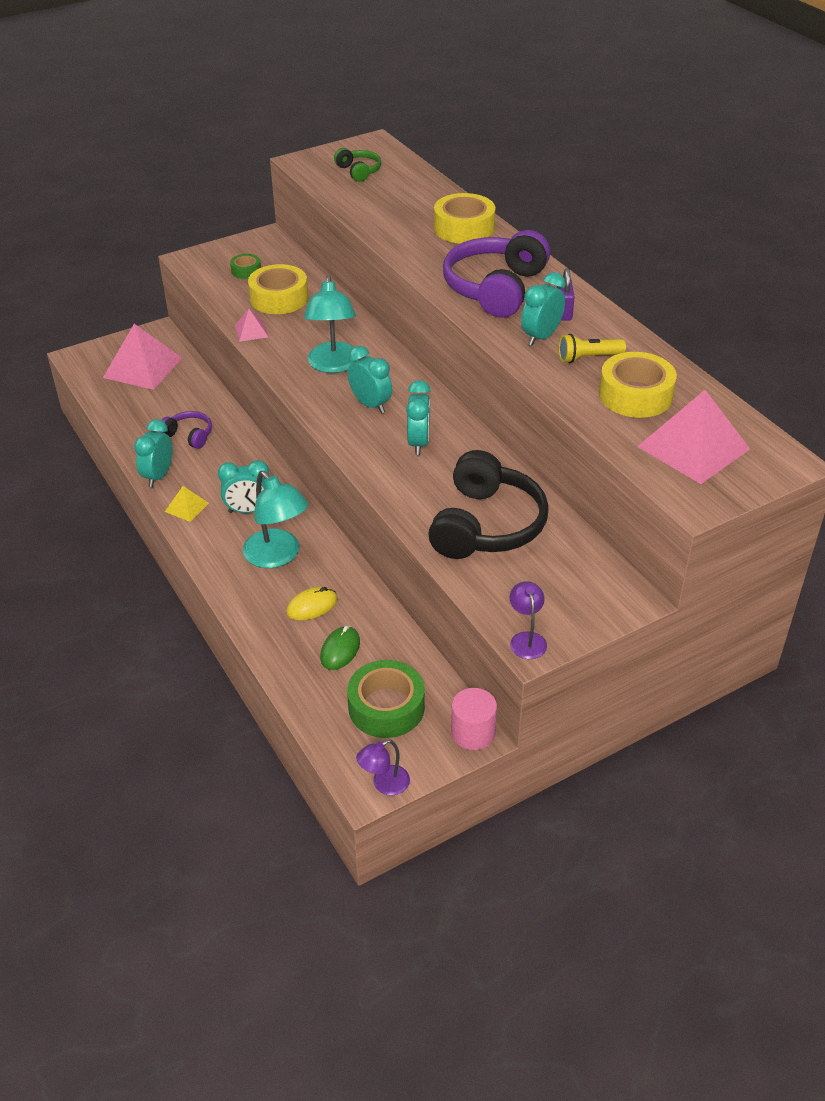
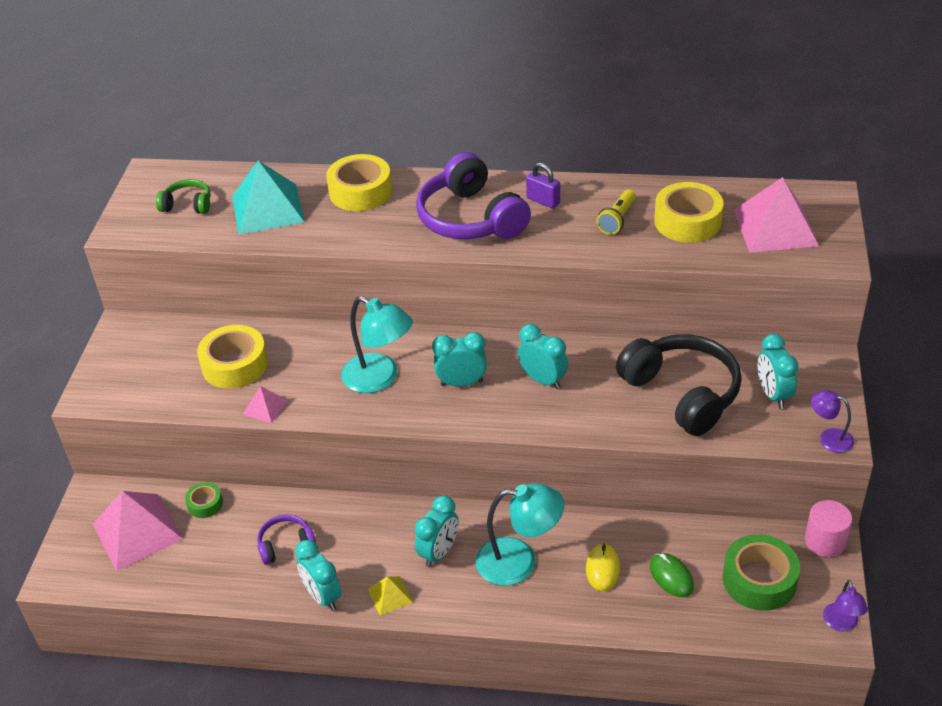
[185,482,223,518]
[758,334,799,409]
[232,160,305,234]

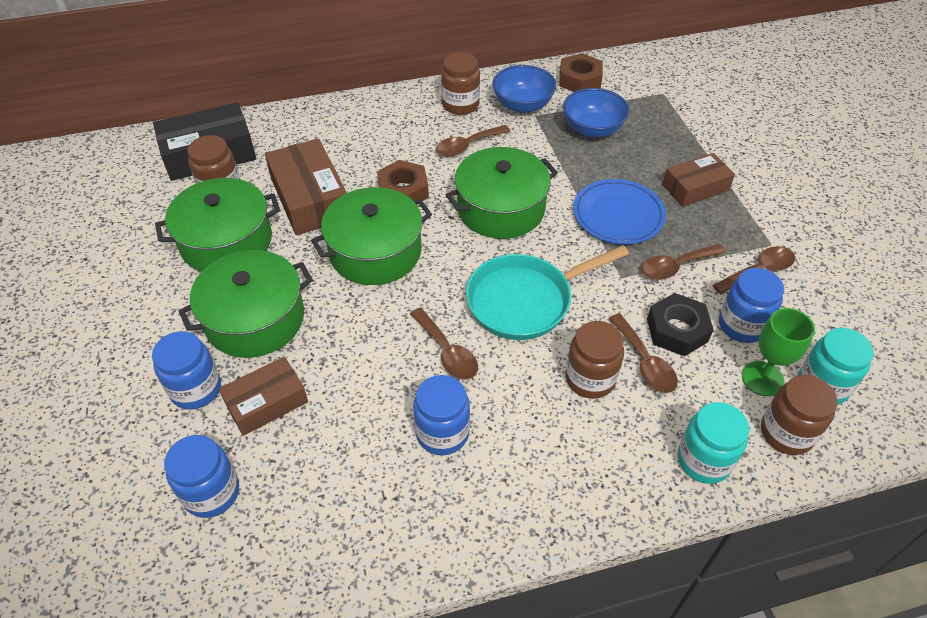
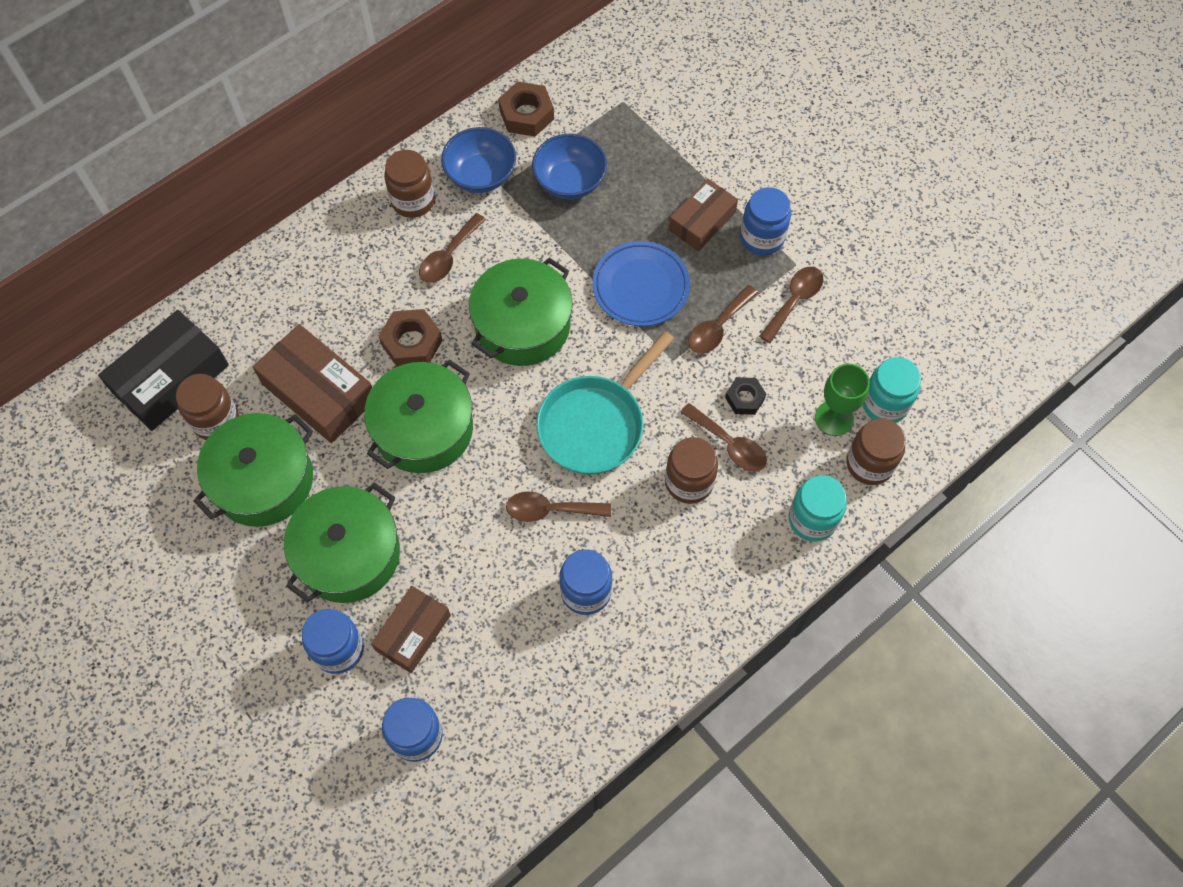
[506,492,611,522]
[725,377,766,415]
[740,187,791,255]

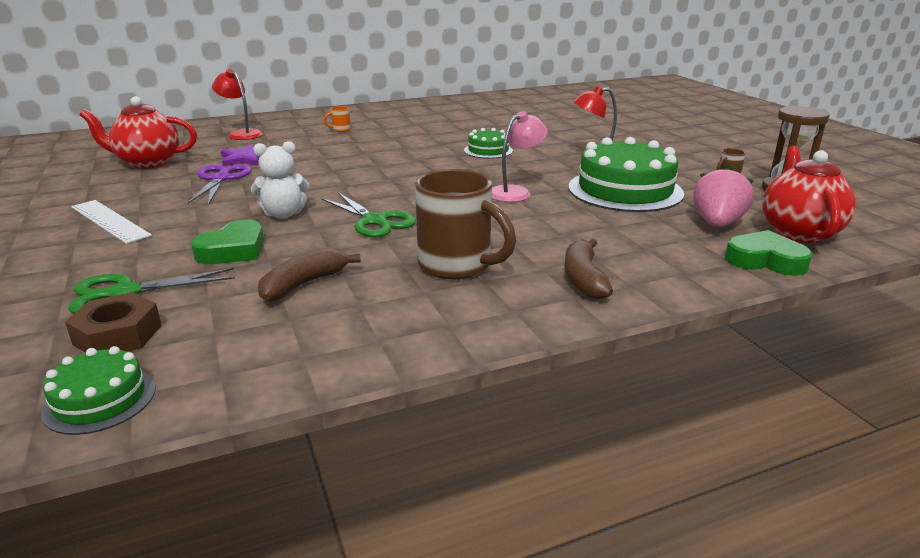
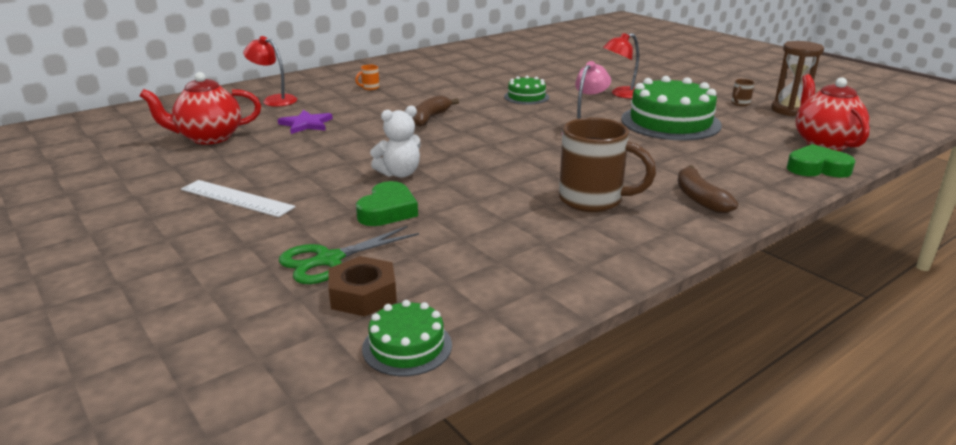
[188,164,252,205] (first image)
[412,95,459,127]
[321,192,416,238] (first image)
[693,165,754,227] (first image)

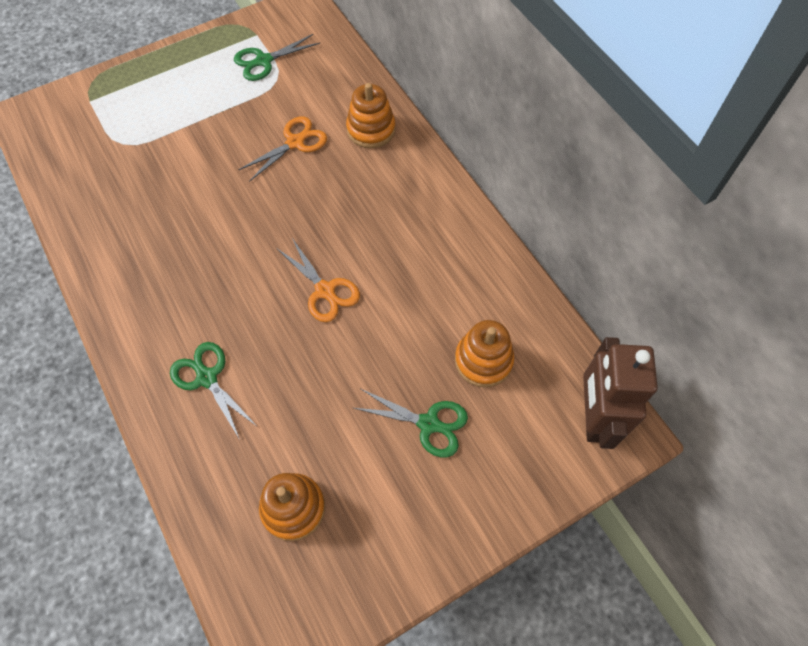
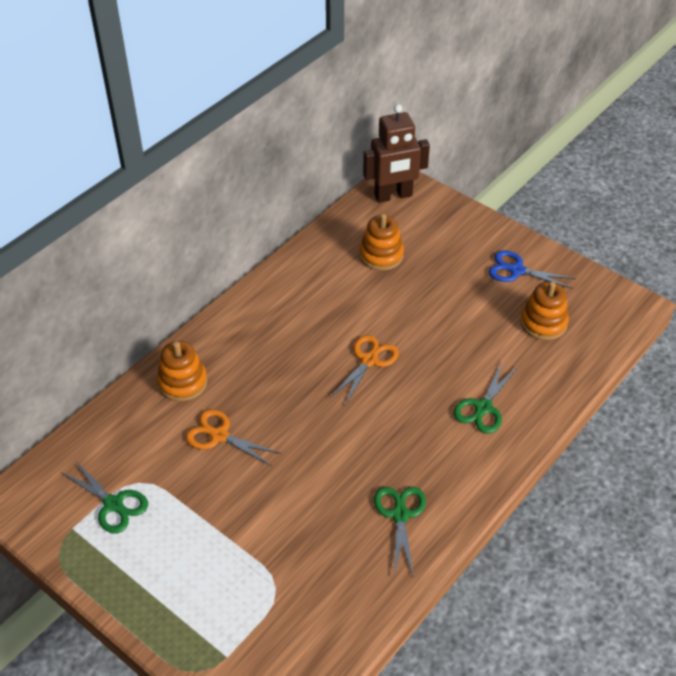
[374,487,426,577]
[489,251,576,289]

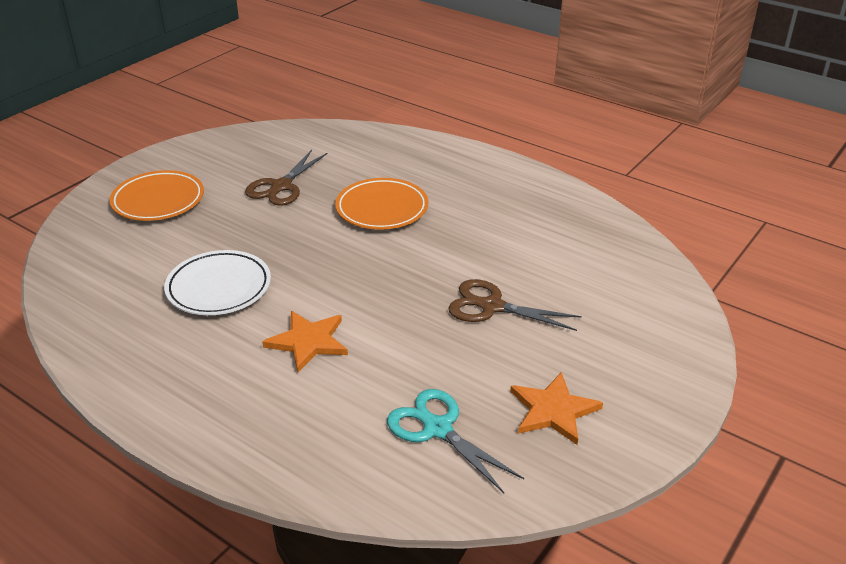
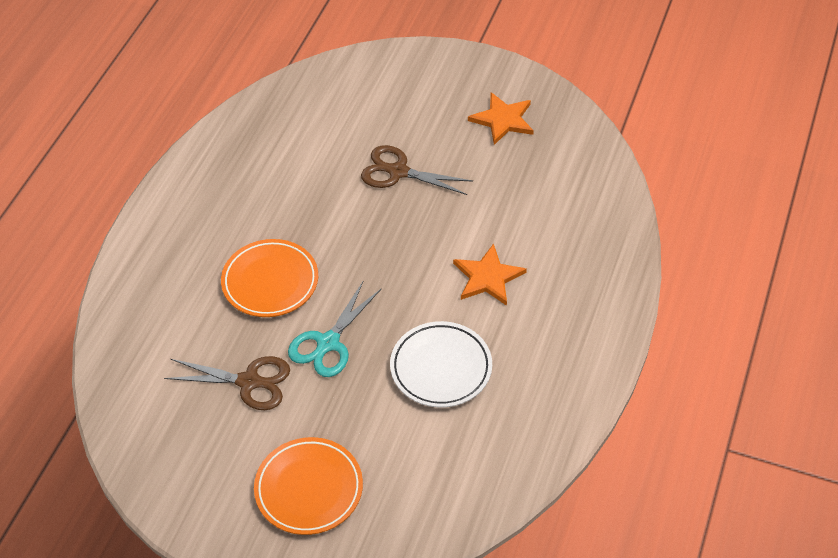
[288,282,381,377]
[361,145,473,195]

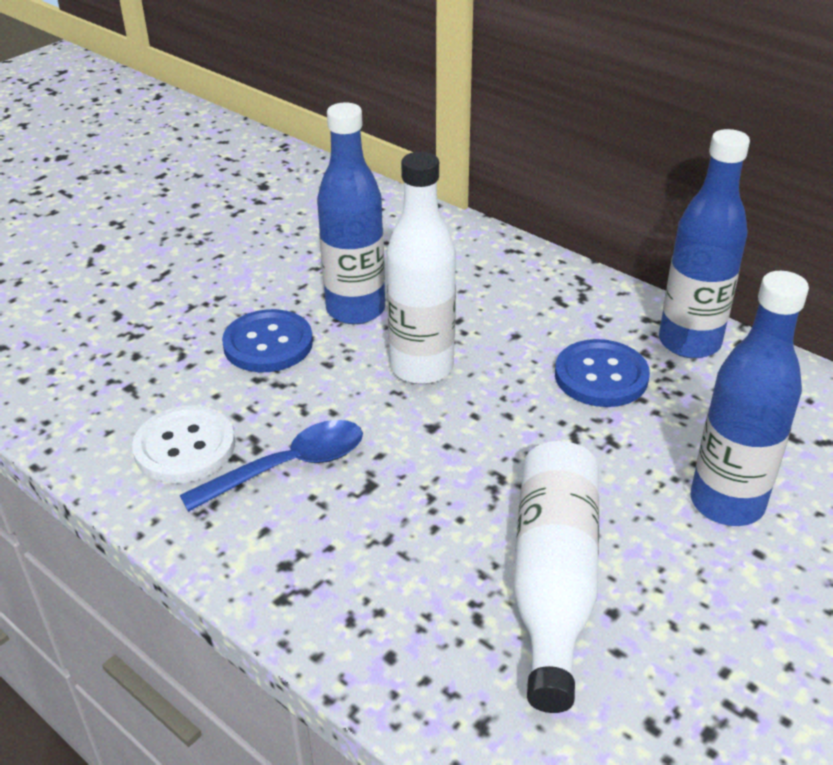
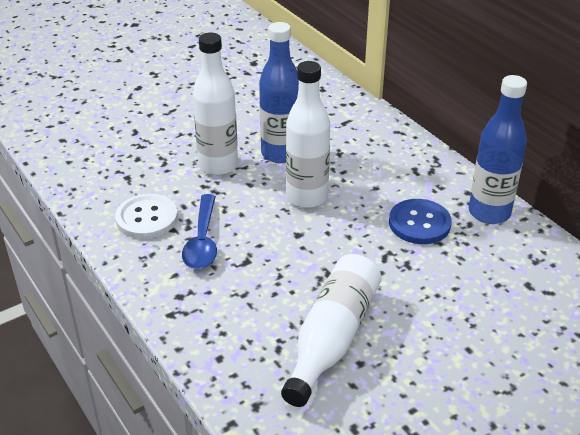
[182,194,217,269]
[192,33,238,176]
[690,271,809,526] (first image)

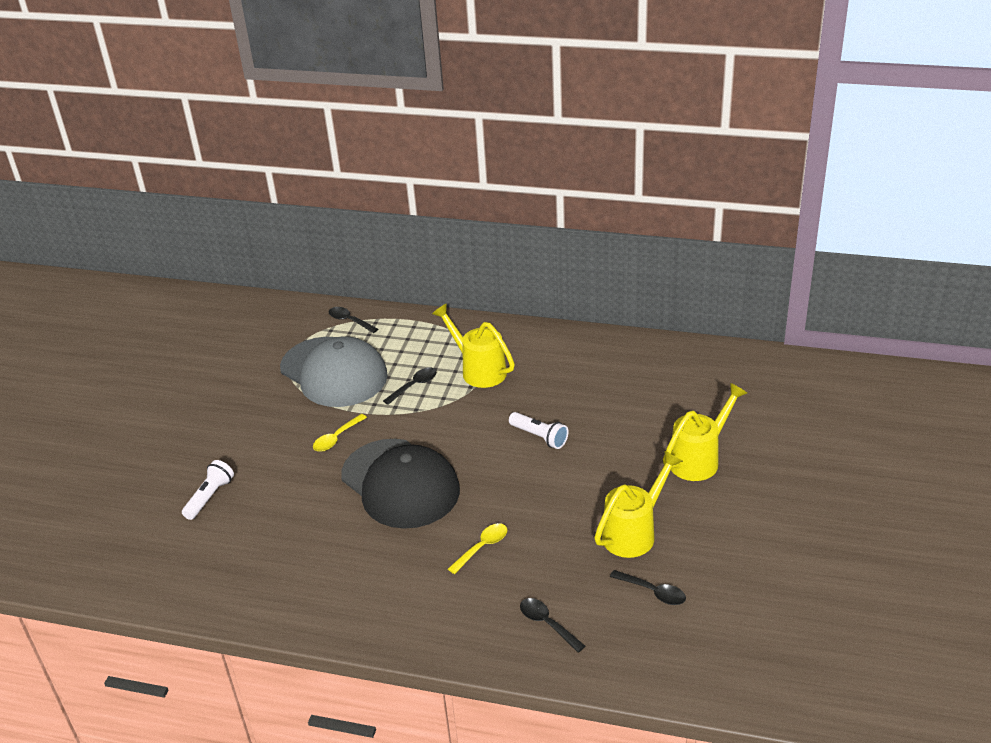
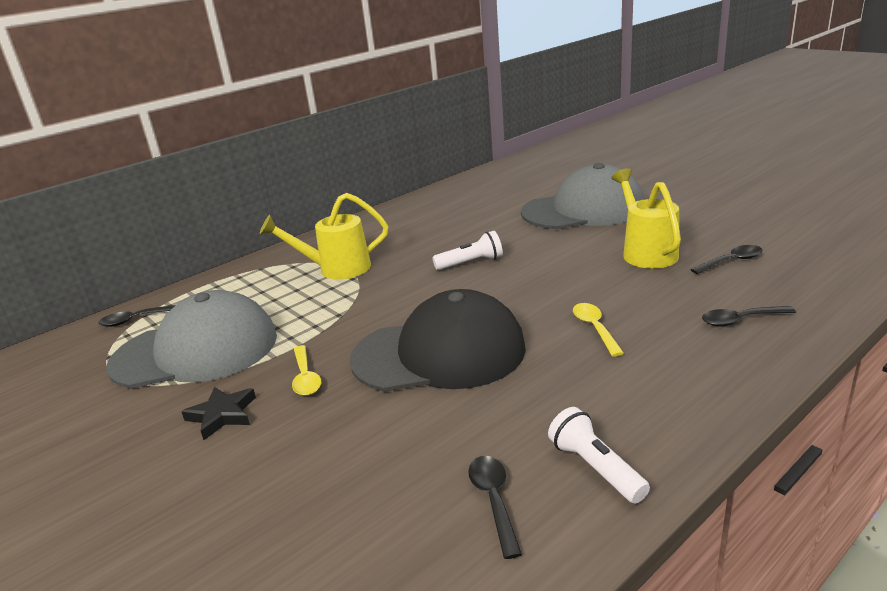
[548,407,650,504]
[468,456,522,559]
[521,163,644,229]
[181,387,256,440]

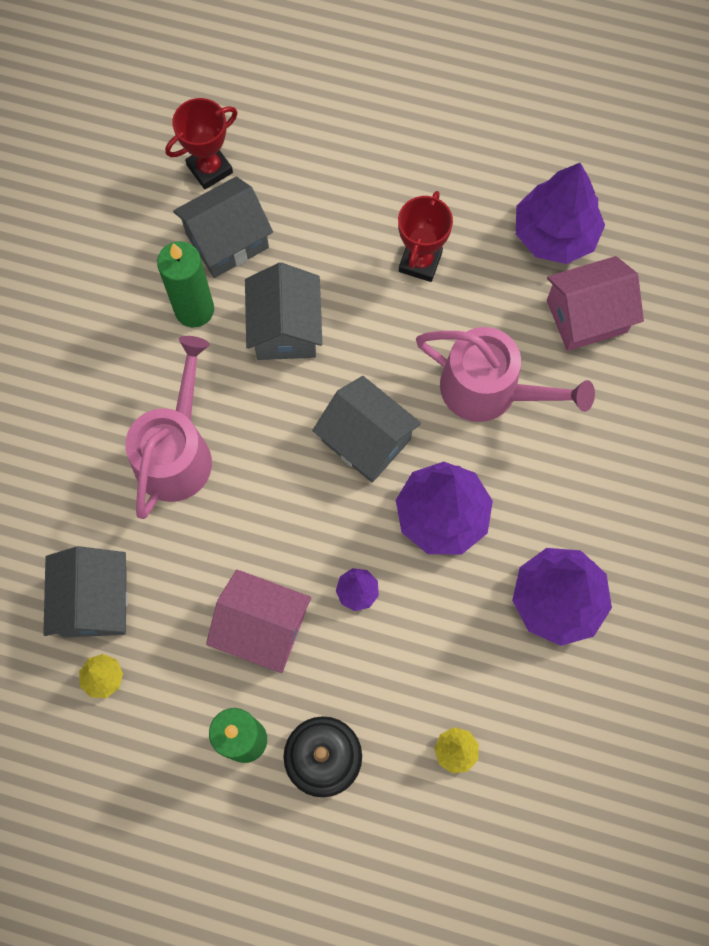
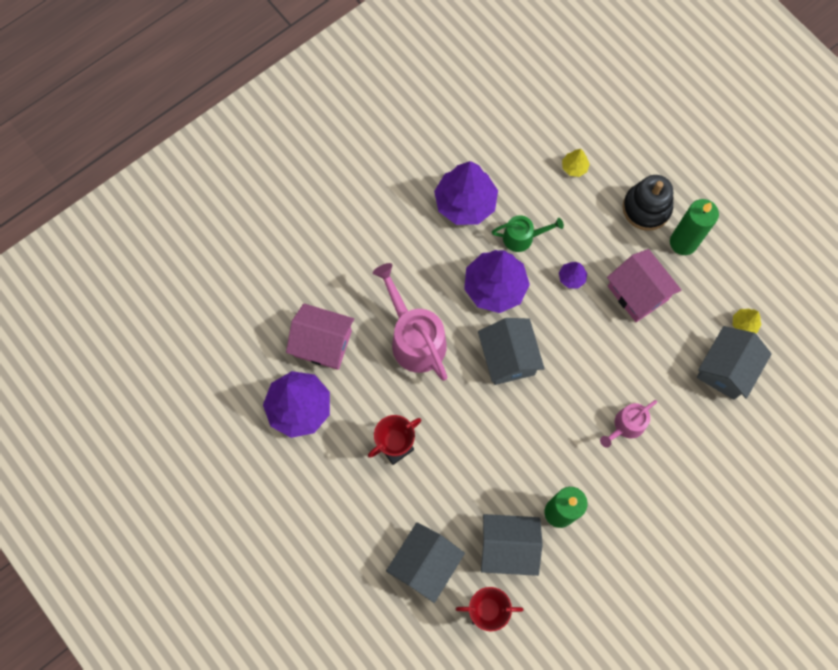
[600,400,657,448]
[386,522,465,603]
[492,215,564,252]

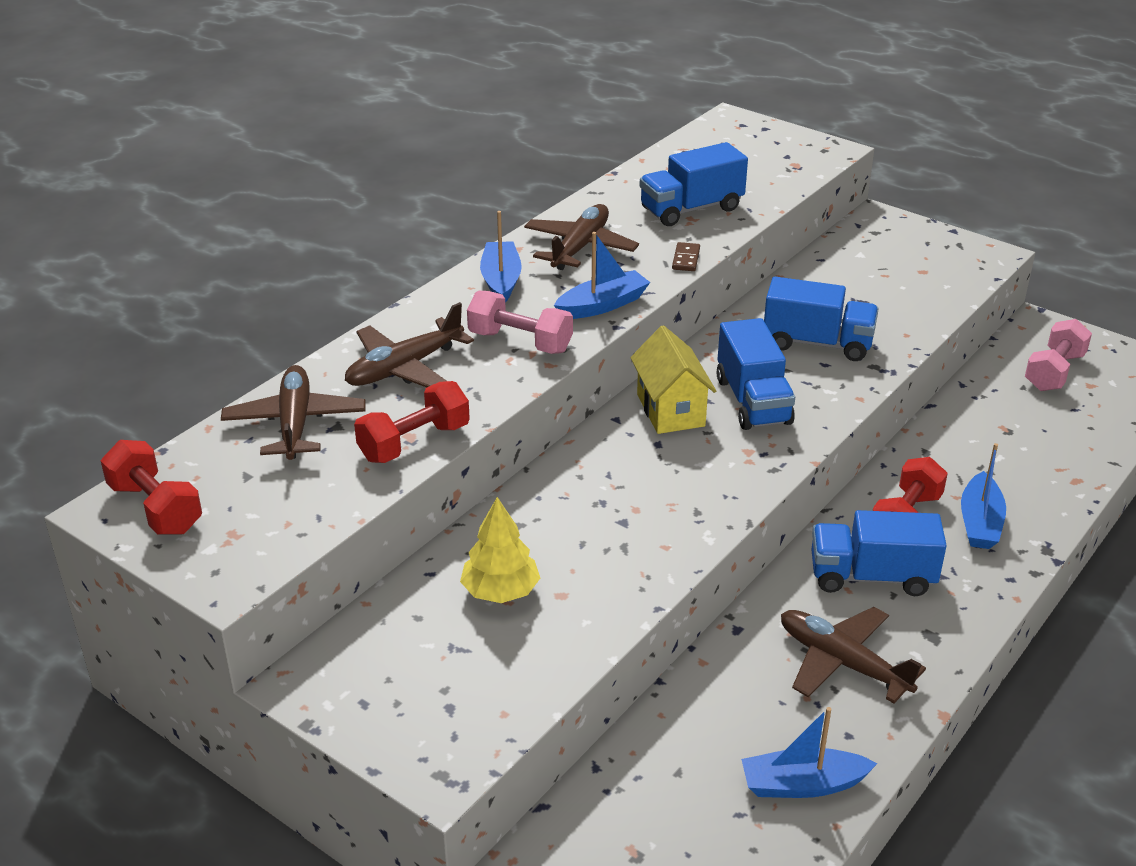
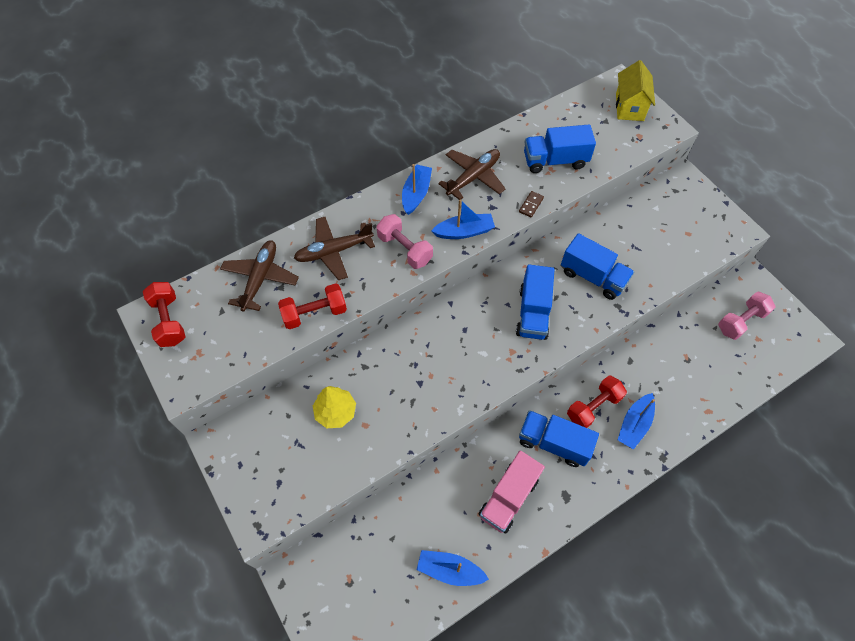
[616,60,655,121]
[479,450,545,533]

